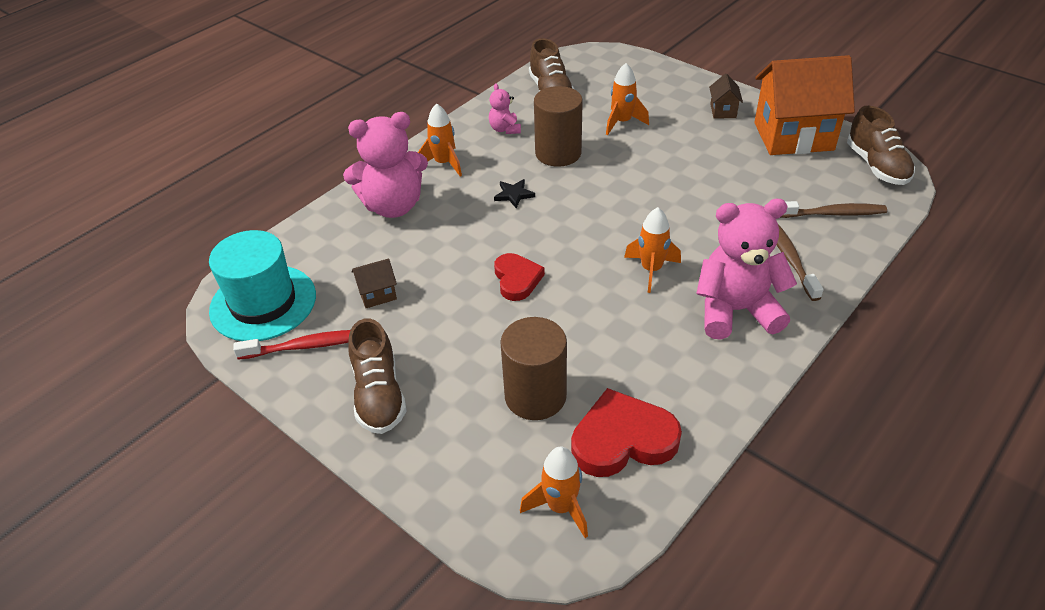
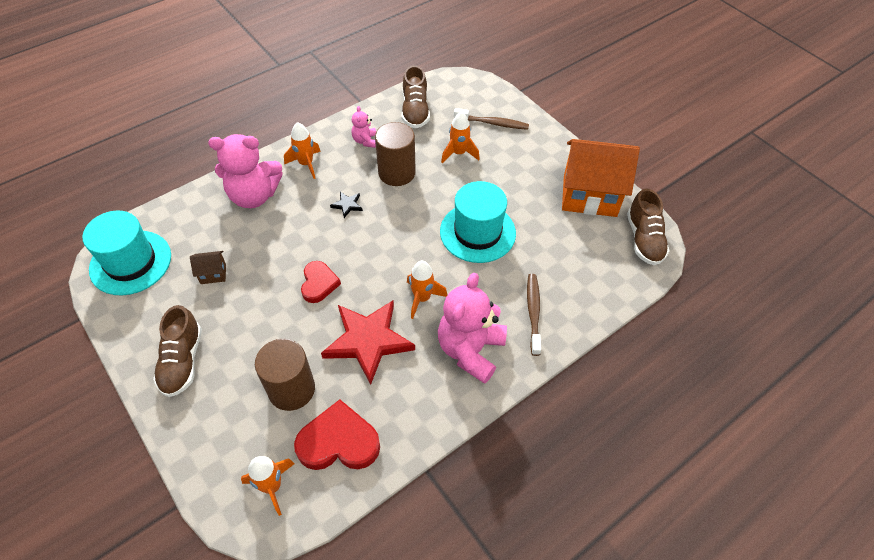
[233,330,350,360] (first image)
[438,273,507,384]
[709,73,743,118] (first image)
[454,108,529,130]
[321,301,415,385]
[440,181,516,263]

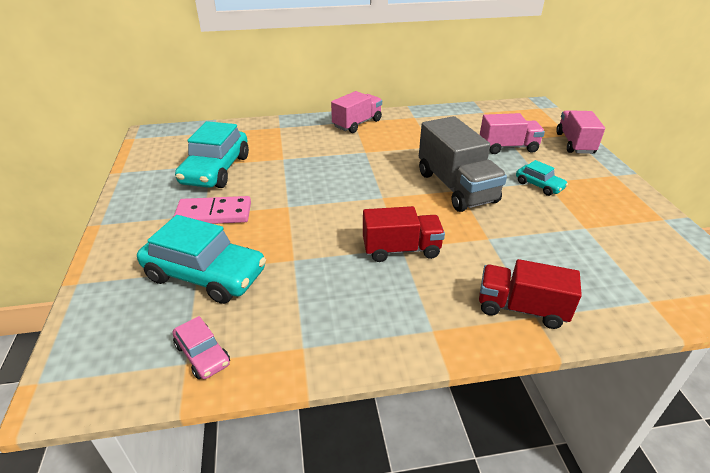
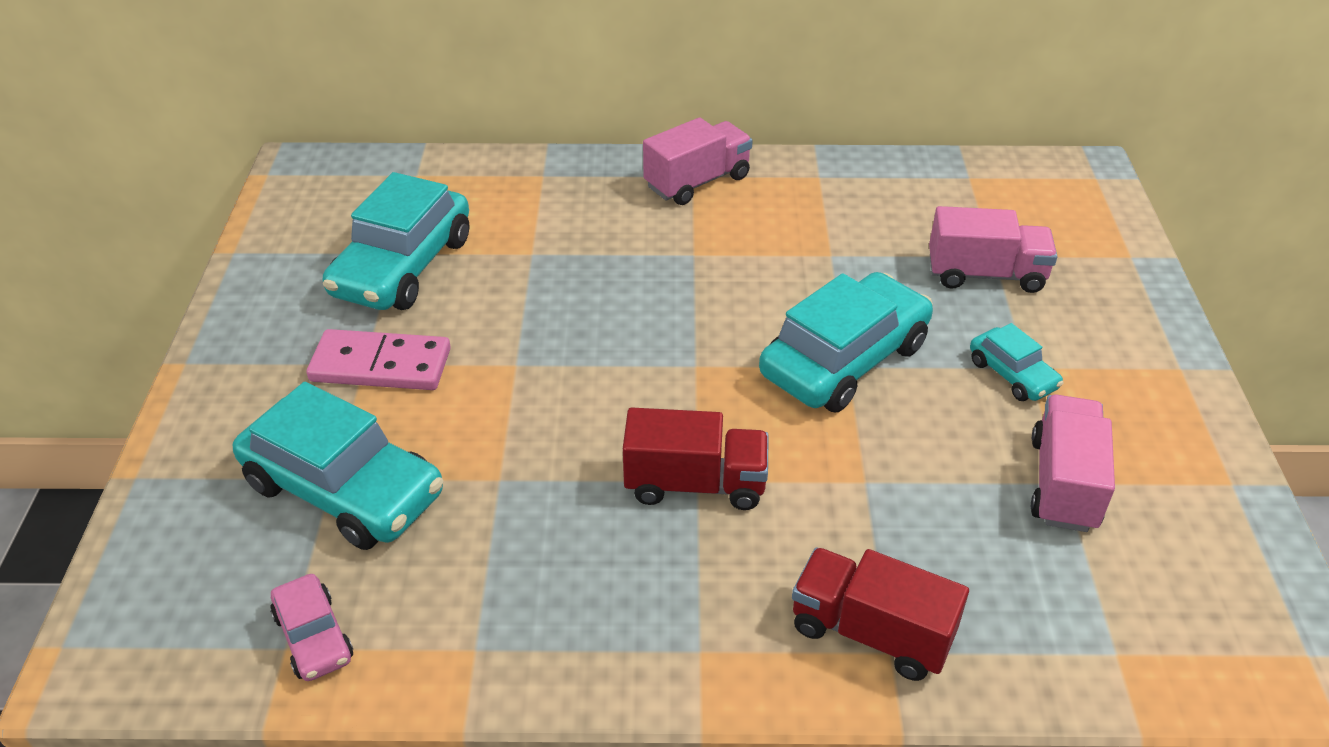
[759,272,933,412]
[1031,394,1115,532]

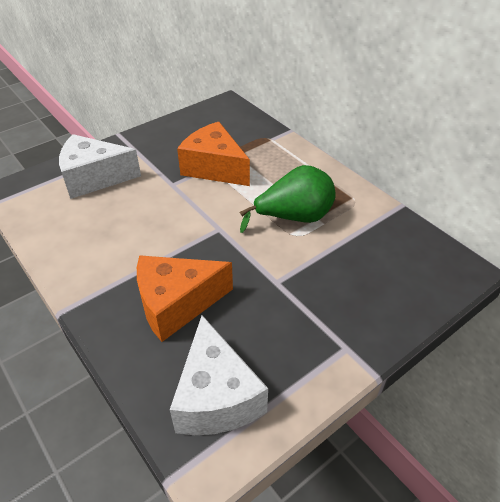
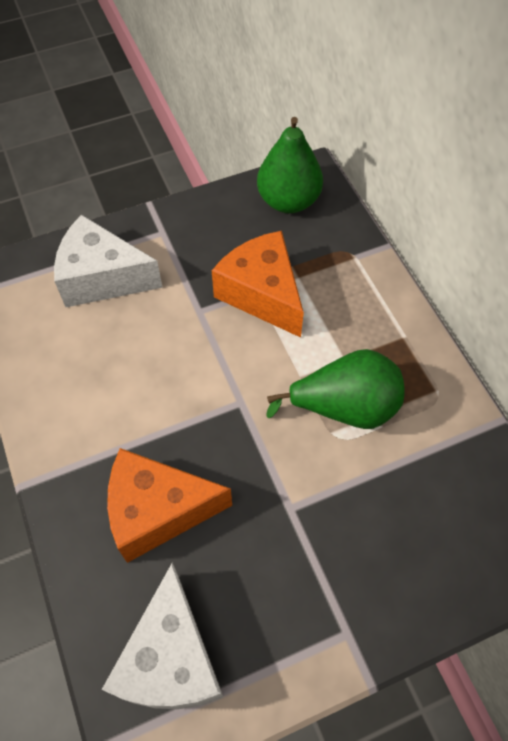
[257,117,323,213]

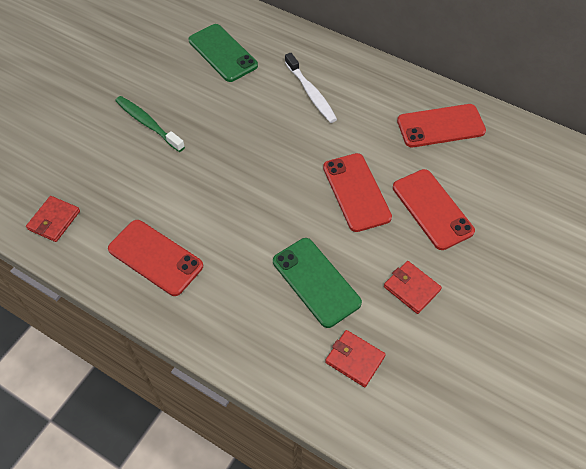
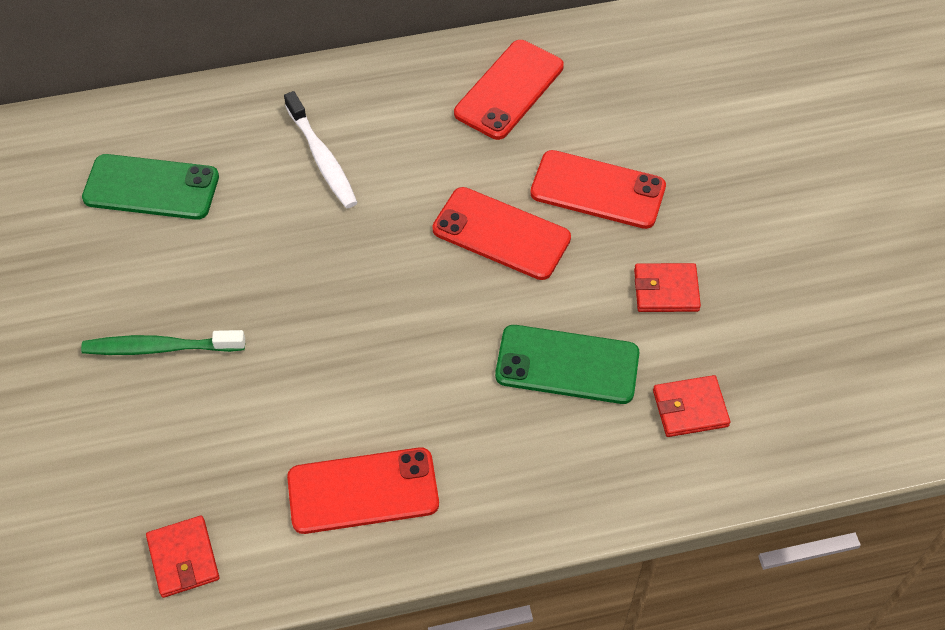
[284,91,358,208]

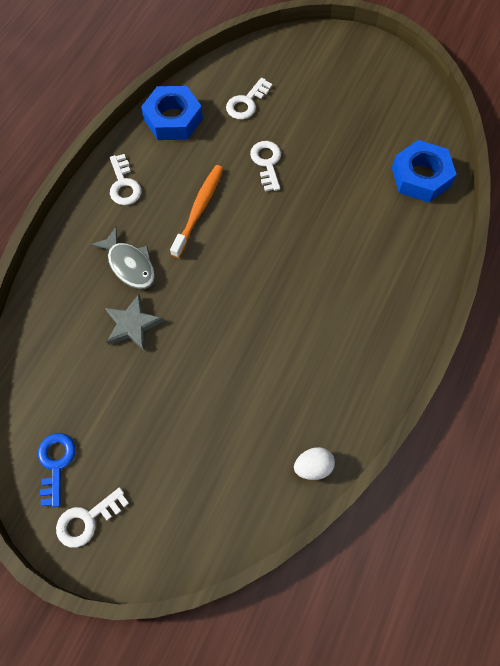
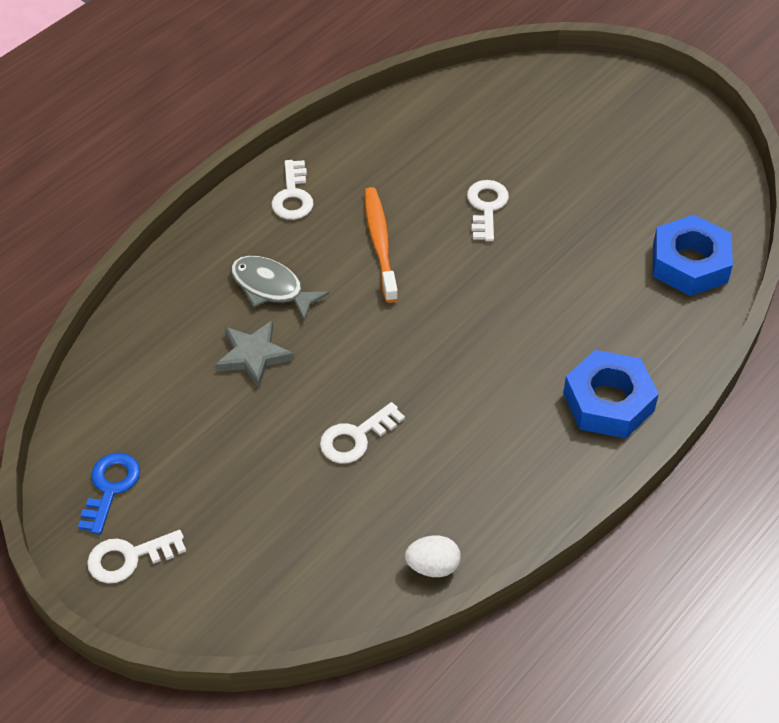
[231,256,329,321]
[563,350,659,438]
[364,187,398,303]
[320,402,405,464]

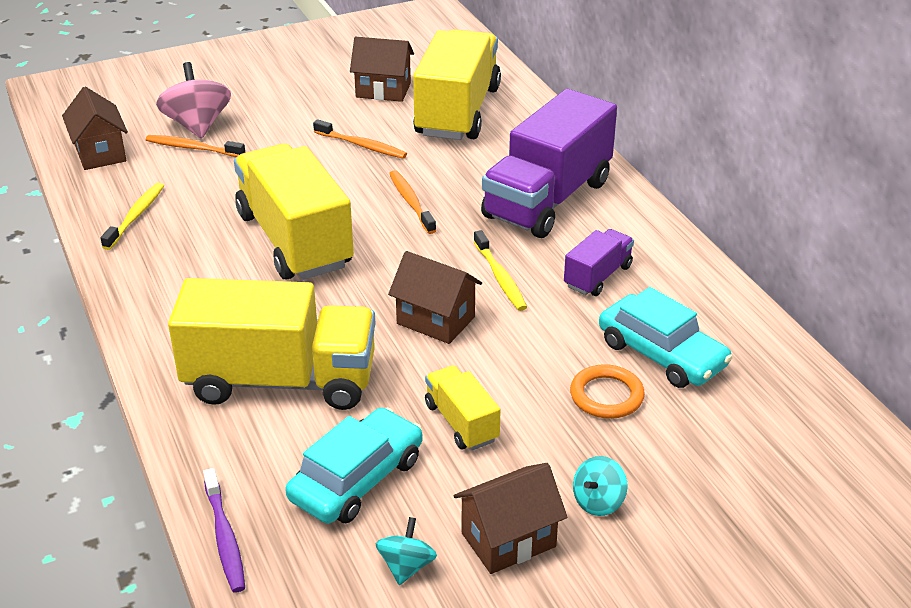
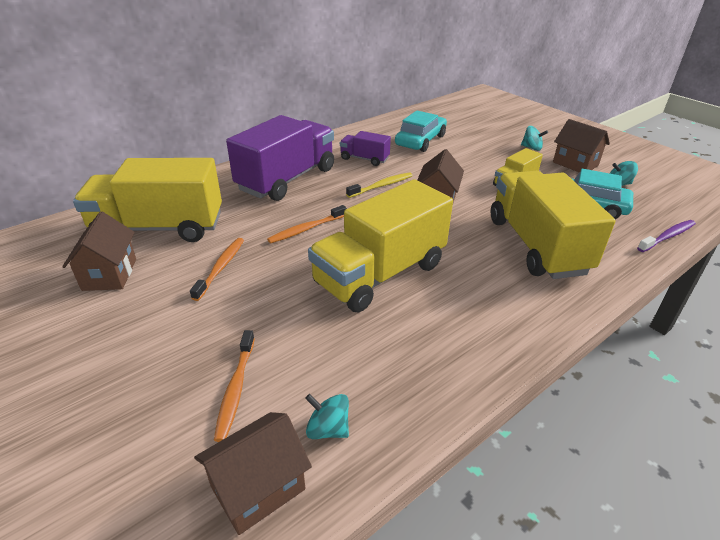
[101,183,164,250] (first image)
[156,62,231,139] (first image)
[226,115,334,201]
[570,364,645,419] (first image)
[305,394,349,439]

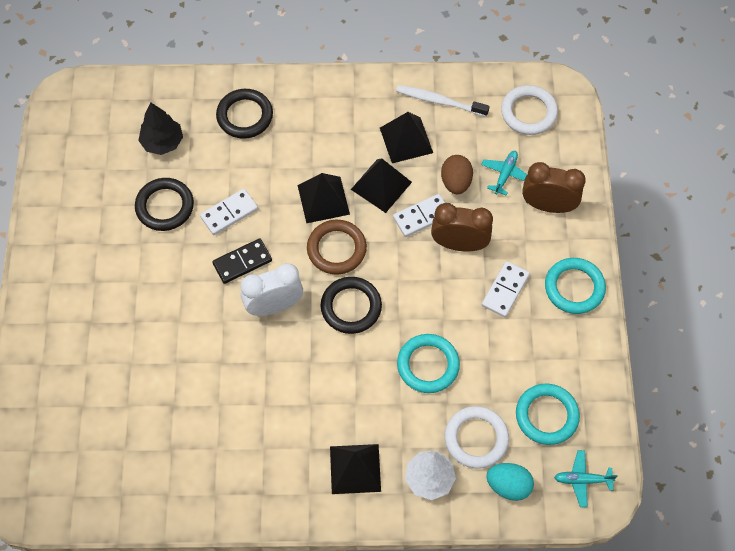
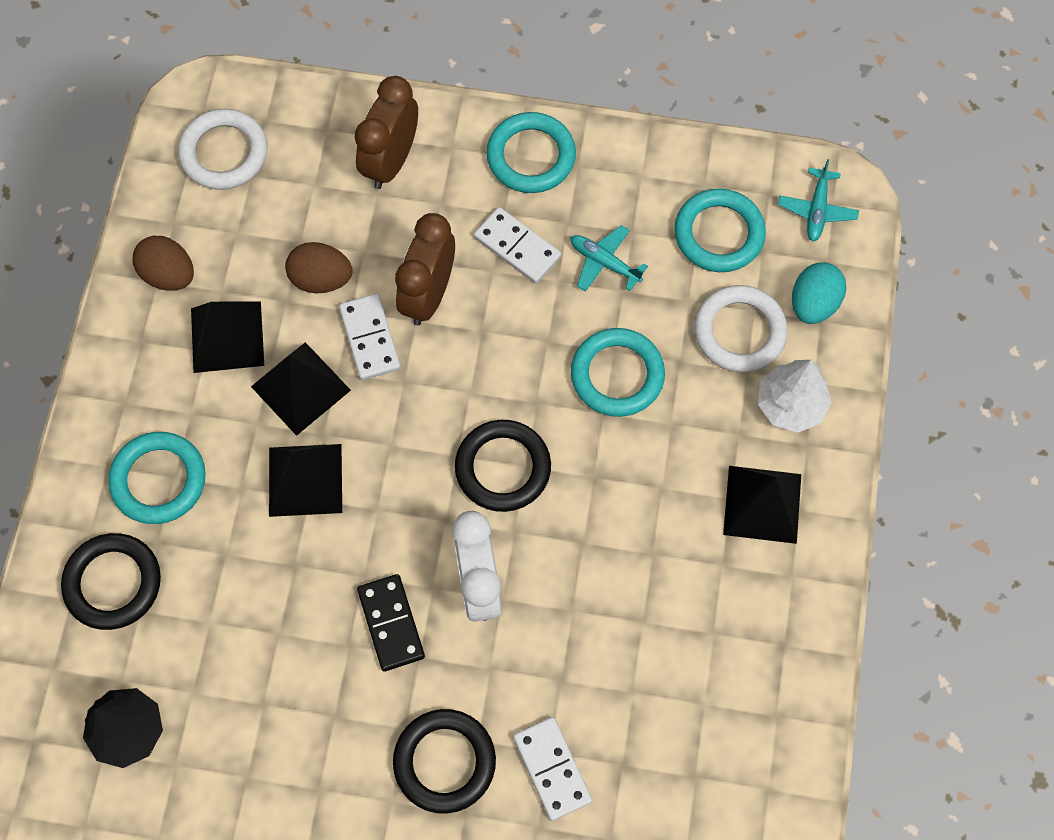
[393,709,496,814]
[513,717,592,821]
[307,220,367,274] (first image)
[133,236,194,291]
[570,225,648,292]
[108,432,206,524]

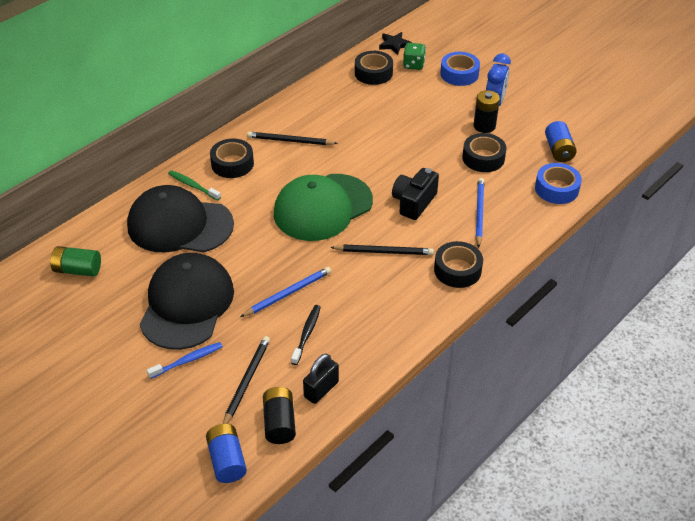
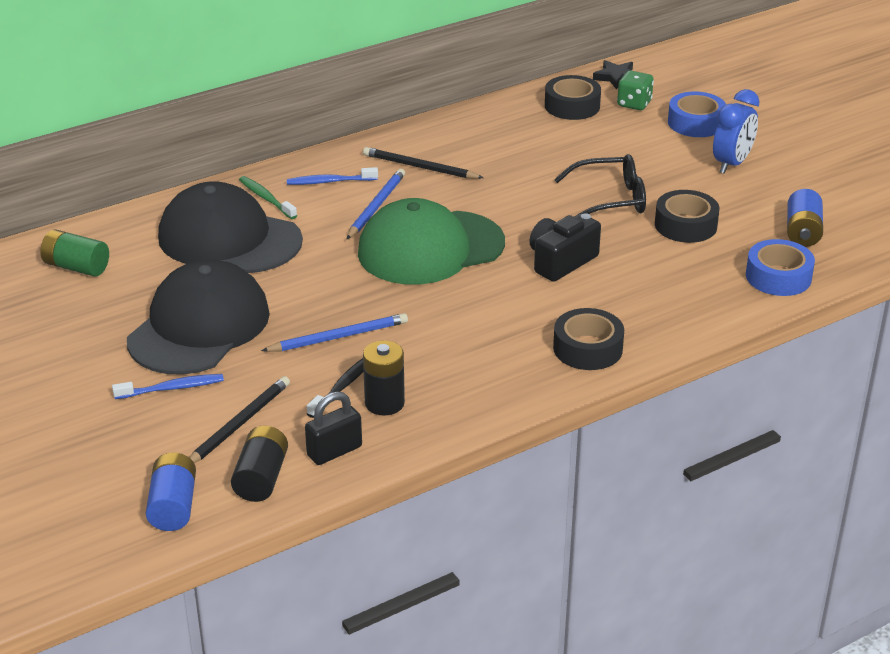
[287,167,378,185]
[330,245,434,255] (first image)
[363,340,405,416]
[346,169,405,240]
[554,154,646,217]

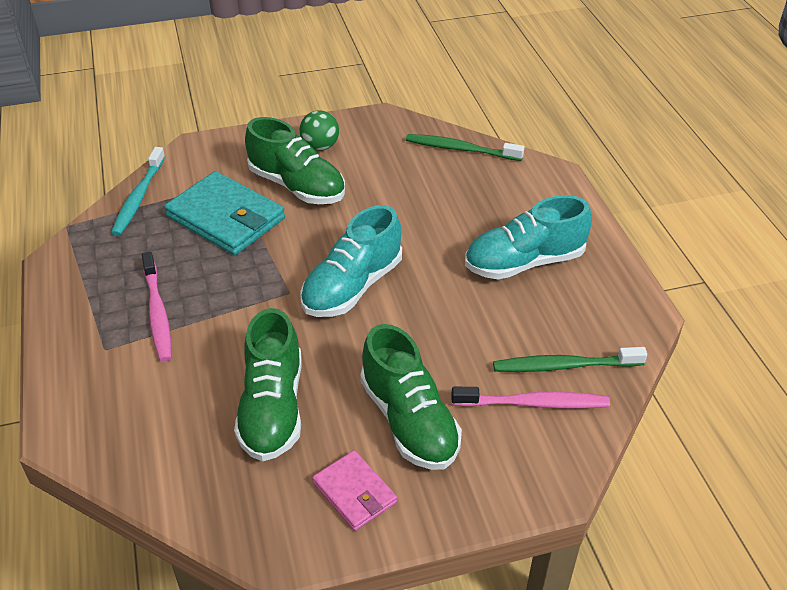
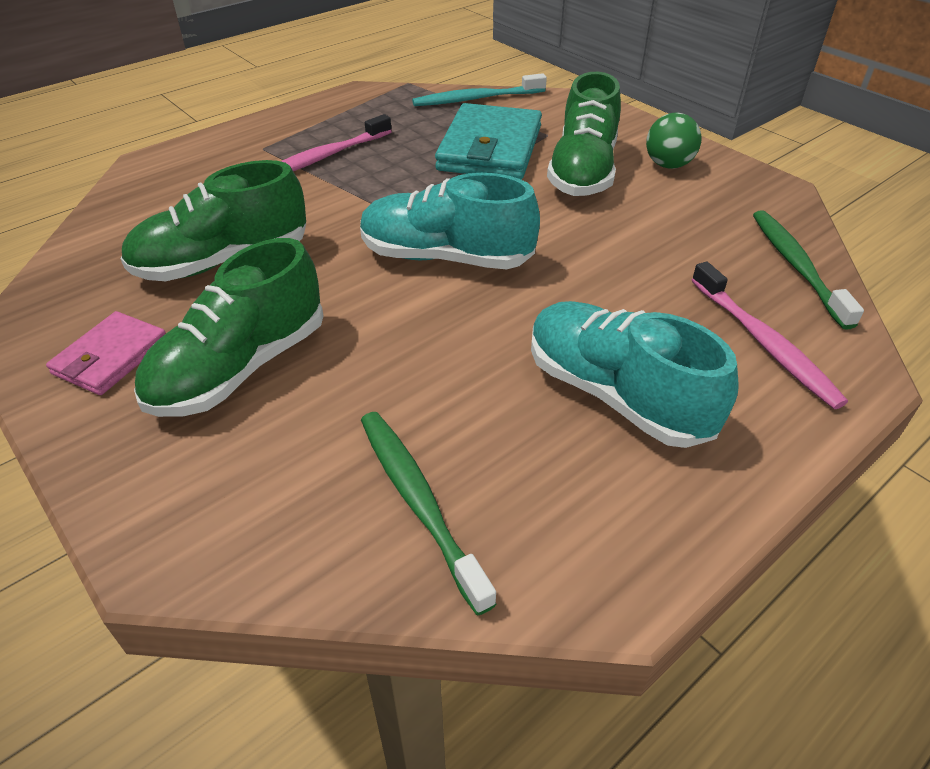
[692,262,848,409]

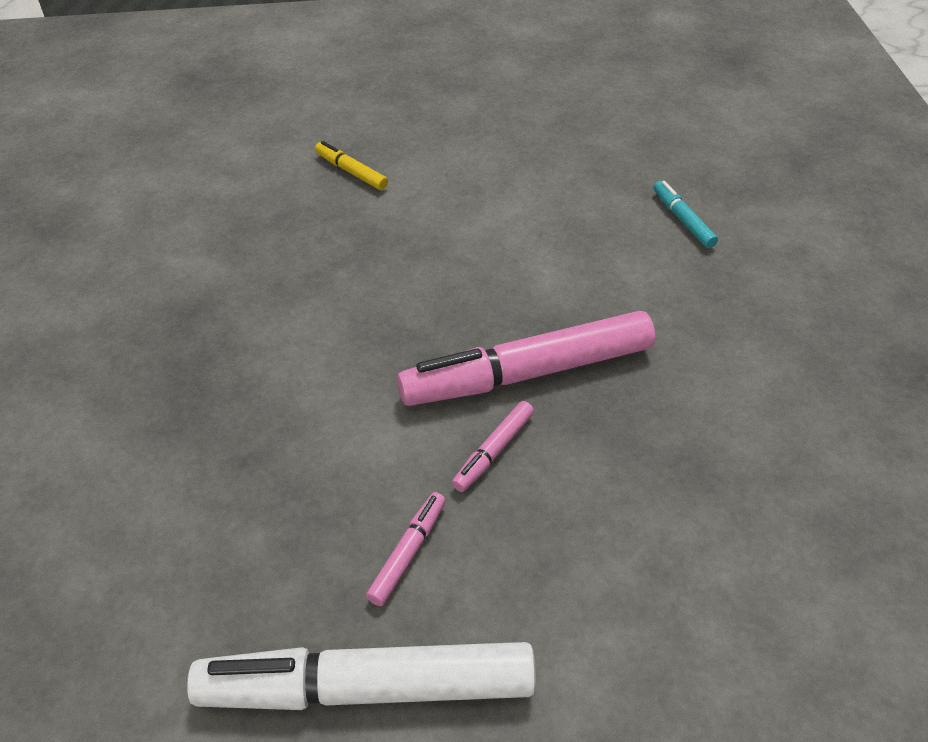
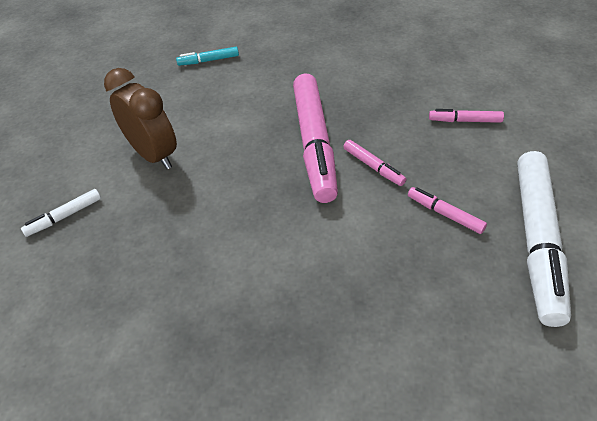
[21,189,101,237]
[104,68,177,169]
[429,109,504,123]

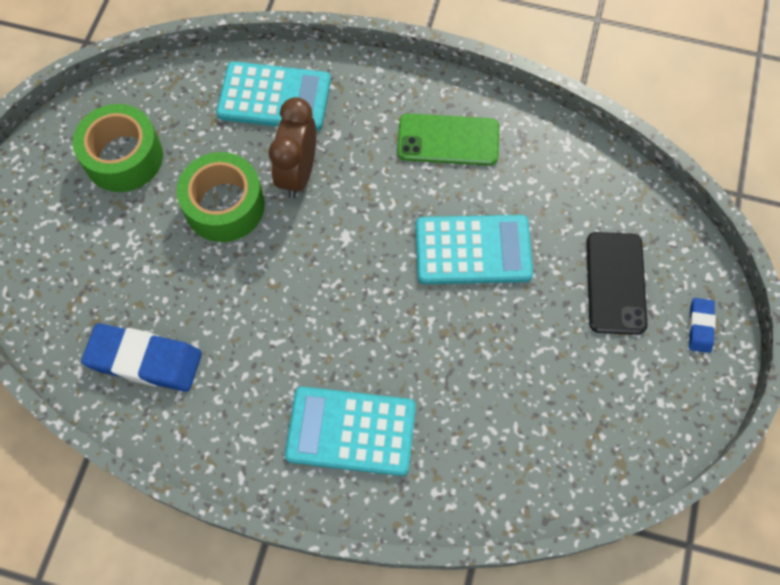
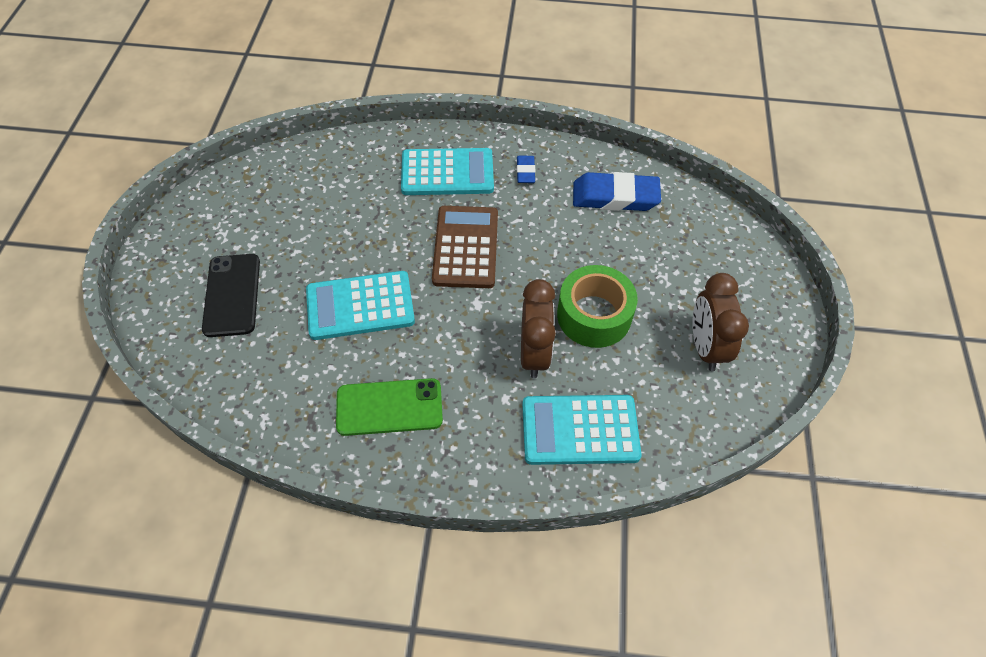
[693,273,749,371]
[517,156,535,183]
[432,206,498,288]

